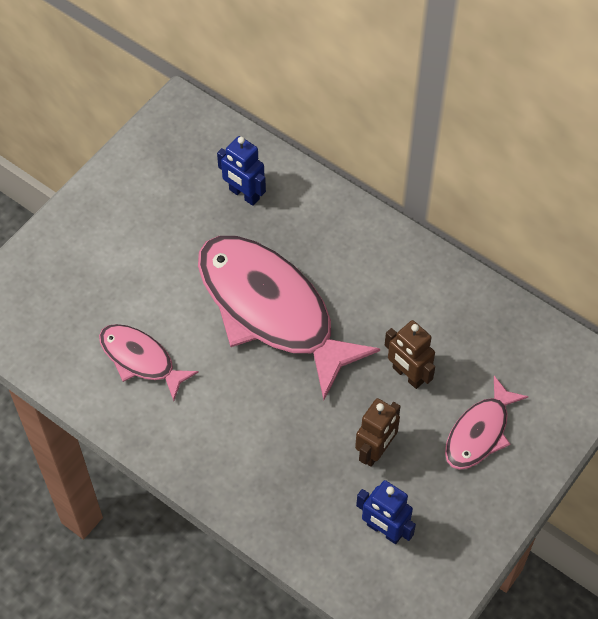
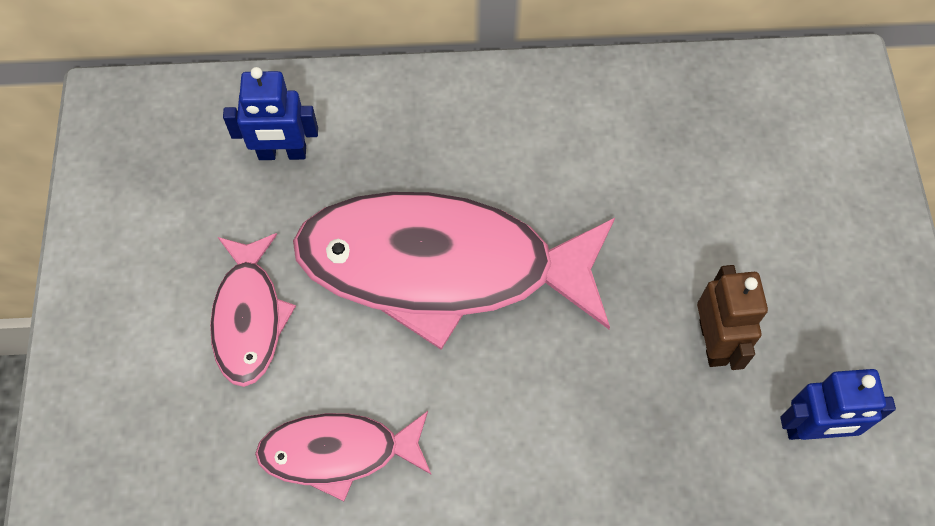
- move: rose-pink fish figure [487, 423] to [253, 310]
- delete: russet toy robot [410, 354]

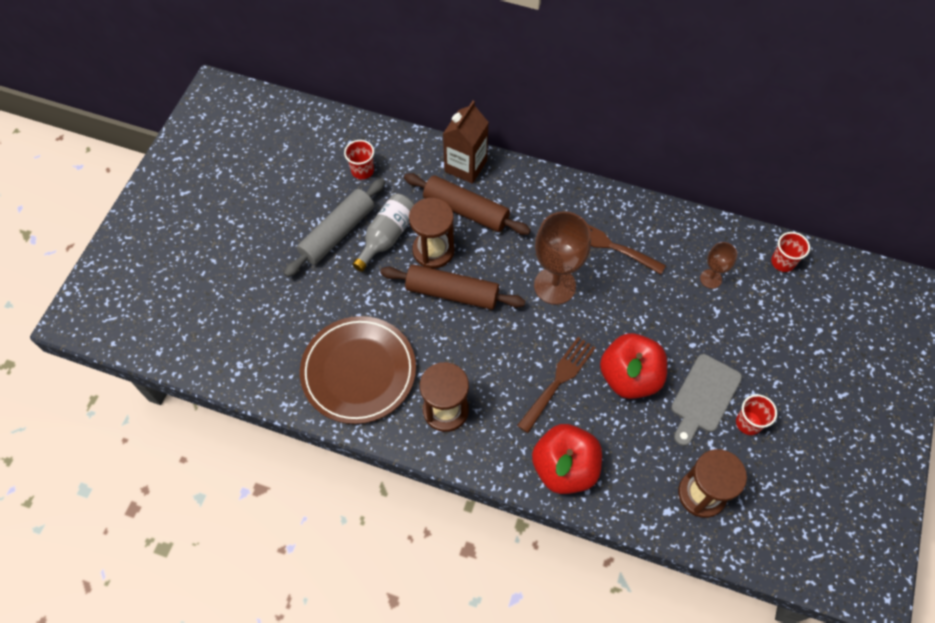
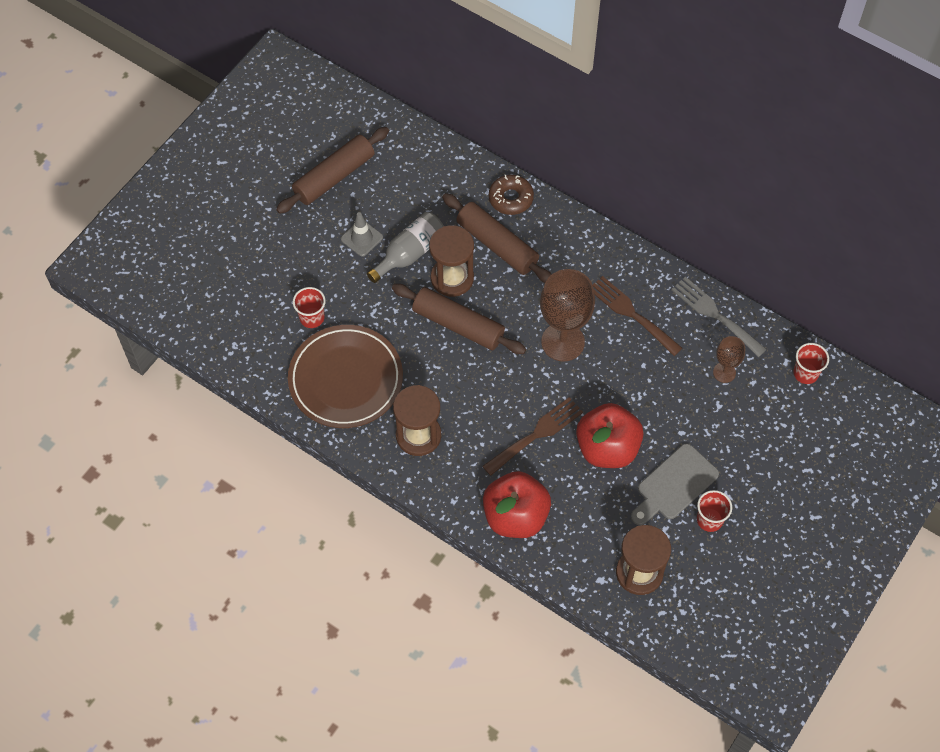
- insert: russet dough roller [332, 170]
- move: scarlet cup [359, 159] to [309, 307]
- replace: gray dough roller [334, 227] to gray road cone [362, 234]
- replace: russet carton [466, 142] to russet doughnut [511, 195]
- insert: gray table fork [719, 317]

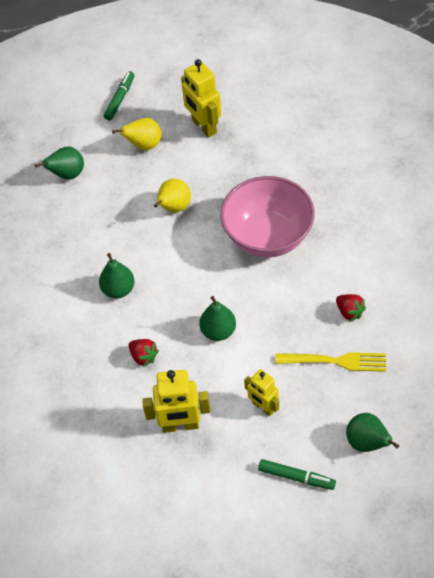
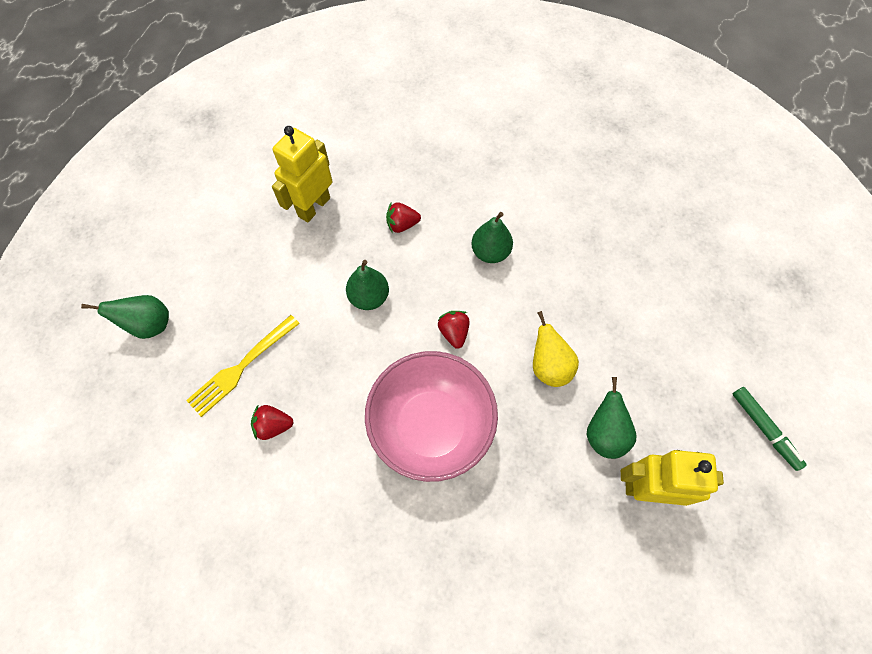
- insert: scarlet strawberry [454, 330]
- move: emerald toy pear [59, 163] to [611, 418]
- delete: yellow toy pear [137, 134]
- delete: yellow toy robot [261, 392]
- delete: emerald marker [297, 474]

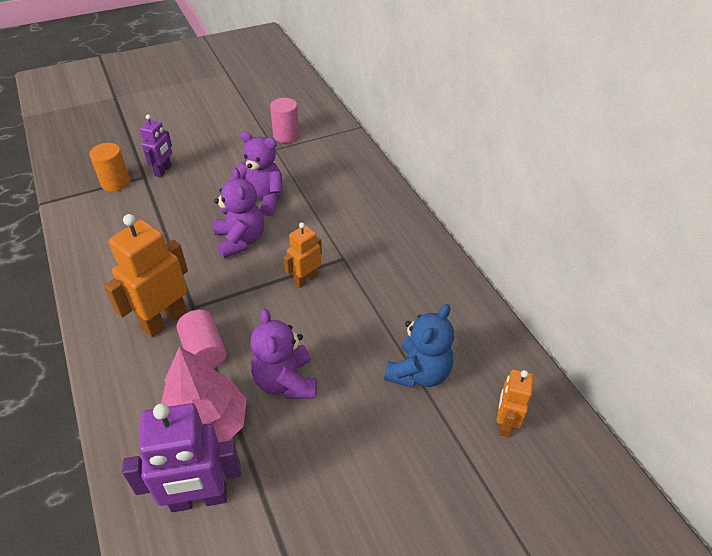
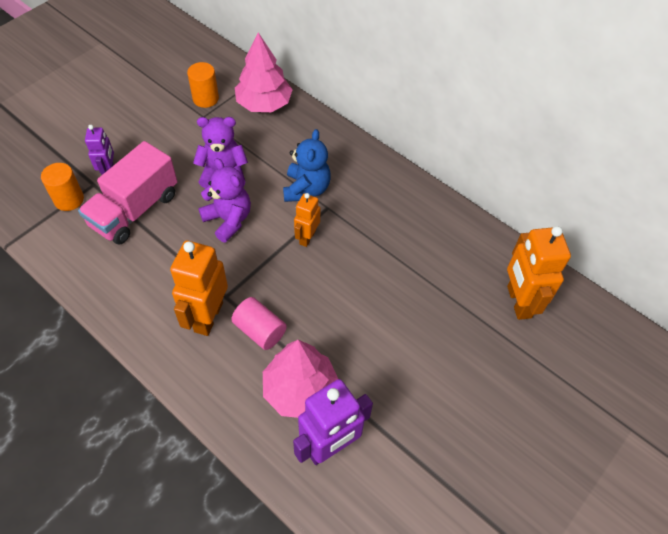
- insert: rose-pink lorry [128, 192]
- recolor: rose-pink cylinder shape [284, 120] to bright orange cylinder shape [203, 85]
- insert: rose-pink tree [264, 72]
- move: royal blue teddy [419, 346] to [307, 165]
- resize: bright orange toy robot [515, 403] = [539, 273] x1.72
- delete: purple teddy [284, 353]

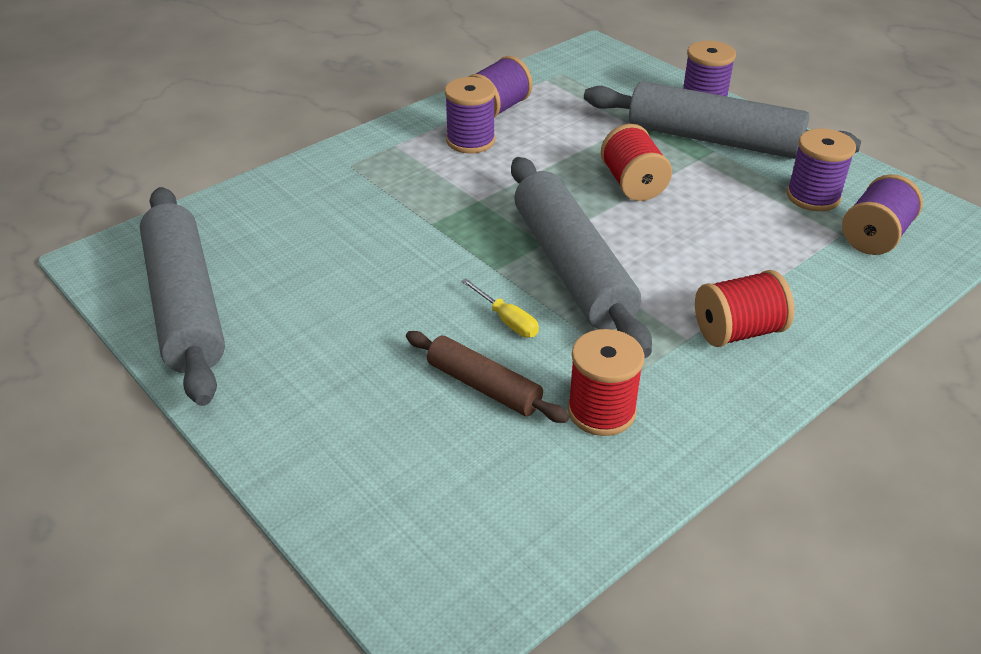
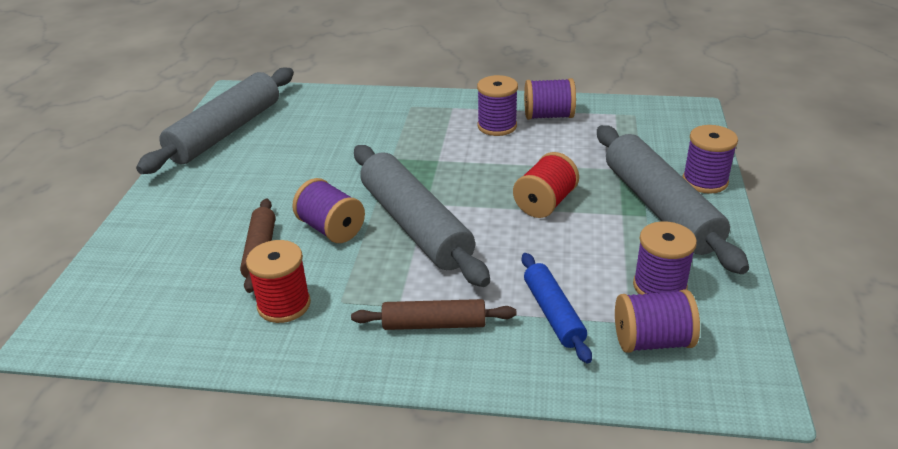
- replace: yellow screwdriver [500, 308] to purple bobbin [328, 210]
- replace: scarlet bobbin [744, 308] to russet dough roller [433, 314]
- rotate: gray dough roller [581, 257] = [422, 216] 60 degrees counterclockwise
- insert: royal blue dough roller [557, 308]

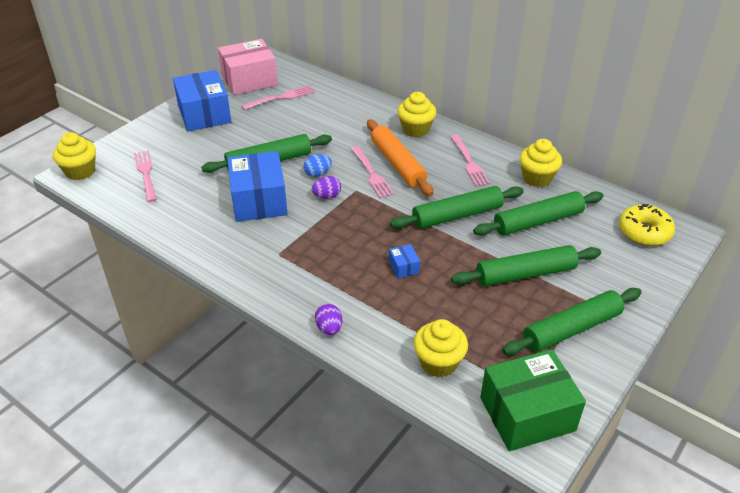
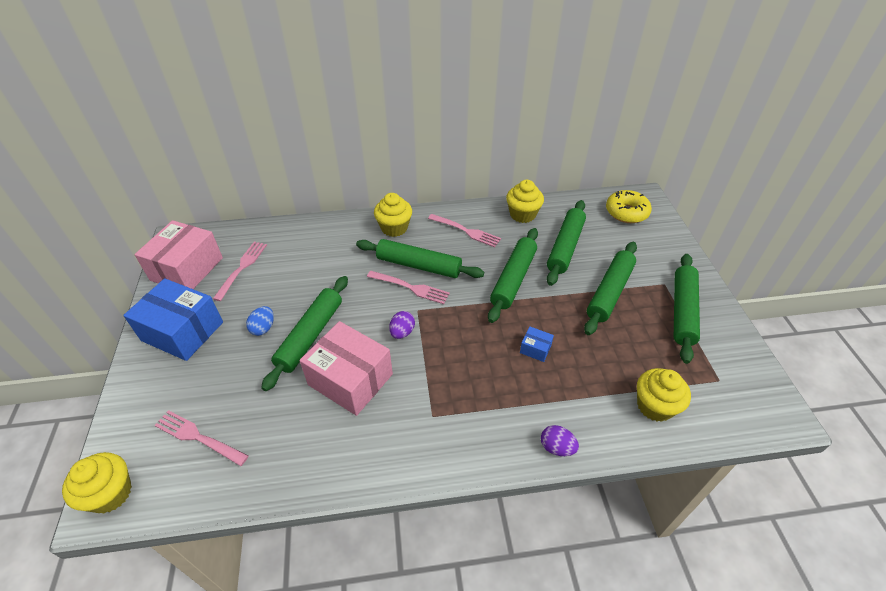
- move: royal blue toy egg [318, 165] to [260, 321]
- recolor: royal blue box [257, 186] to rose-pink box [346, 368]
- recolor: bright orange dough roller [400, 157] to emerald dough roller [420, 258]
- delete: emerald box [533, 400]

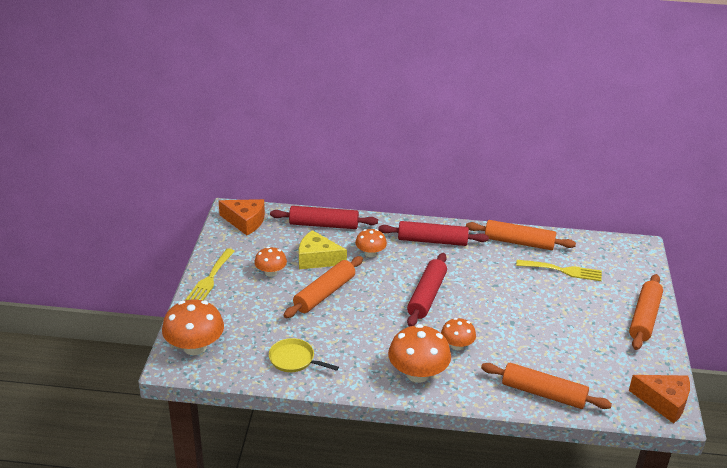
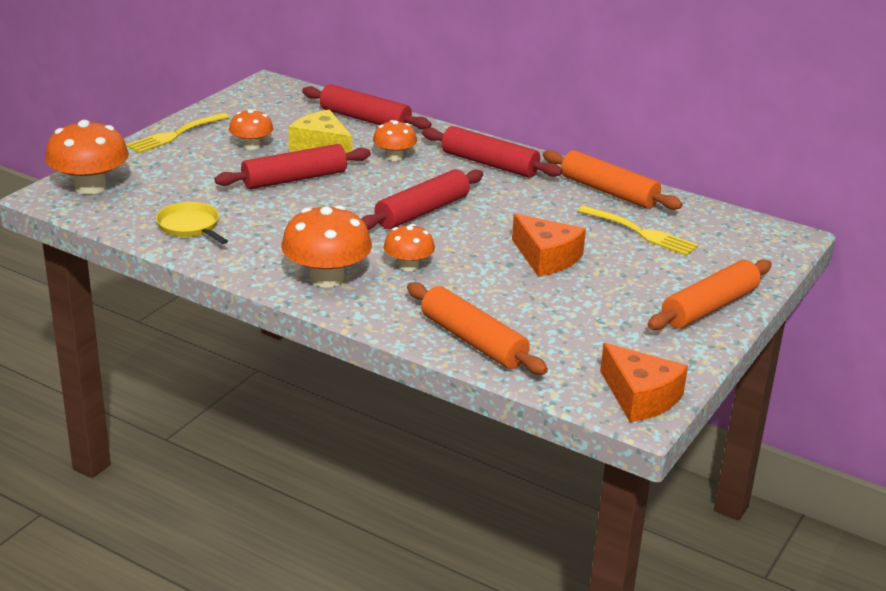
- recolor: bright orange dough roller [323, 287] to scarlet dough roller [292, 166]
- move: bright orange piece of cheese [242, 217] to [549, 245]

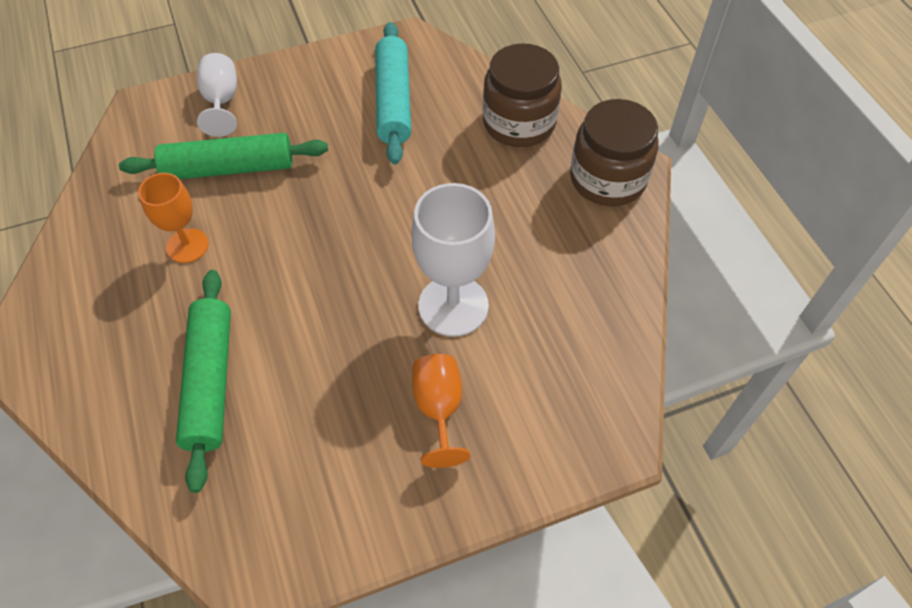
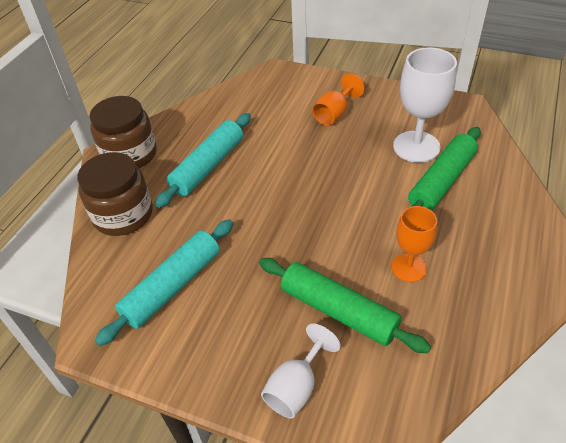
- insert: teal dough roller [203, 160]
- move: white goblet [453, 260] to [425, 105]

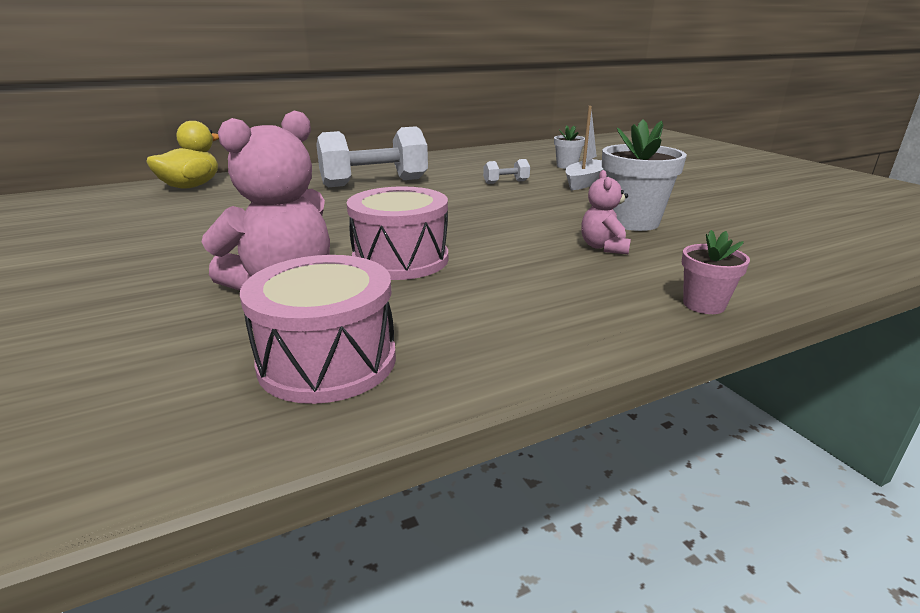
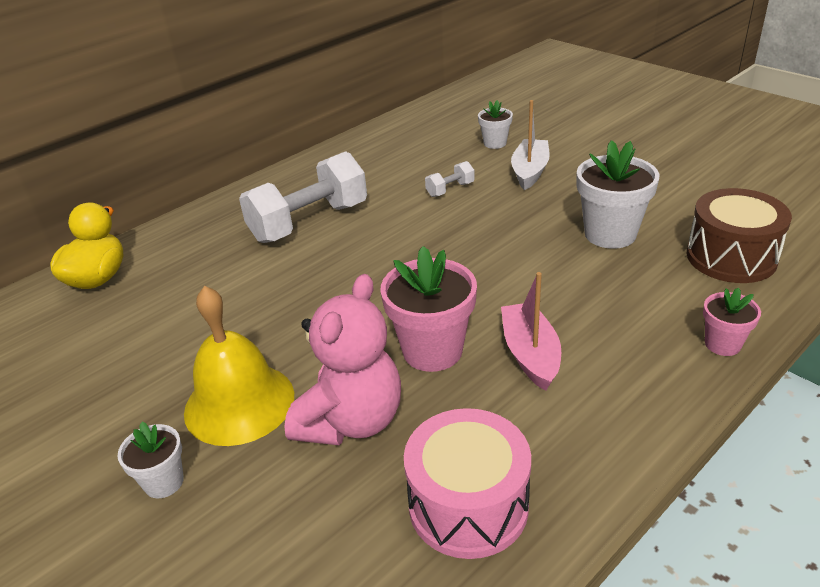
- insert: white plant pot [151, 460]
- insert: yellow hand bell [239, 366]
- replace: rose-pink snare drum [397, 233] to rose-pink plant pot [428, 309]
- insert: rose-pink toy boat [531, 331]
- insert: russet snare drum [739, 235]
- delete: rose-pink teddy [606, 212]

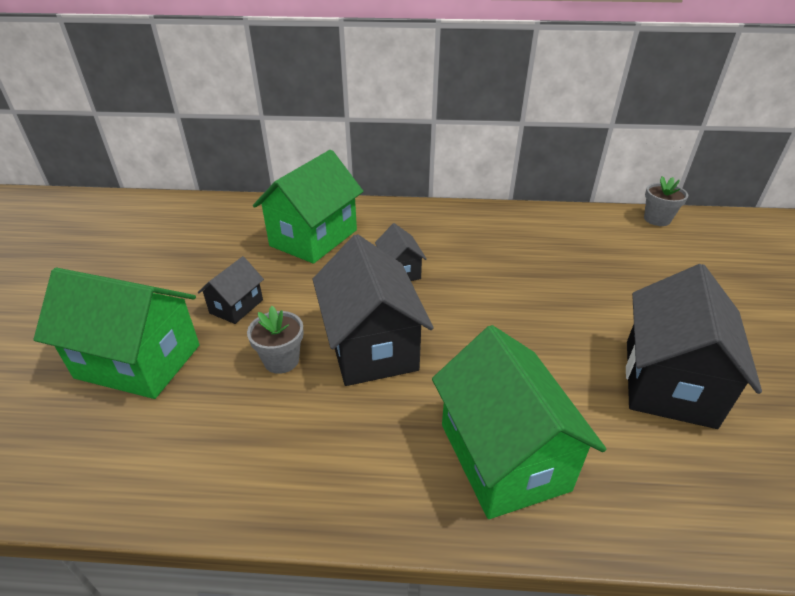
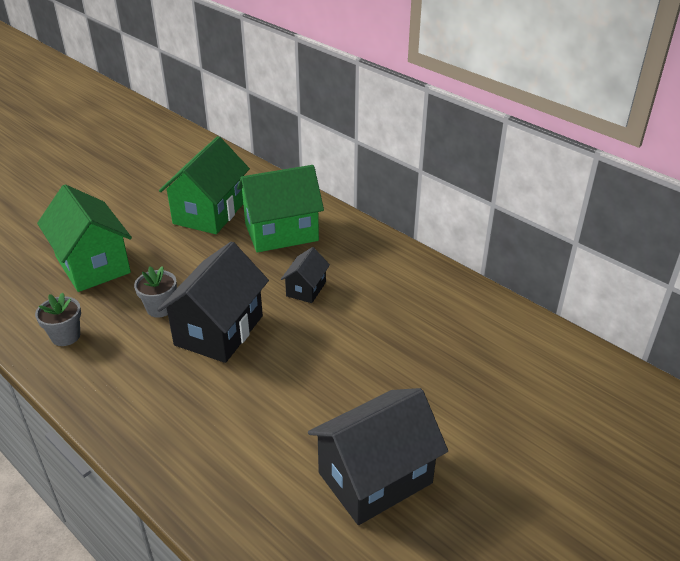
- move: gray plant pot [666, 201] to [58, 319]
- move: emerald house [519, 422] to [204, 185]
- delete: ebony house [231, 290]

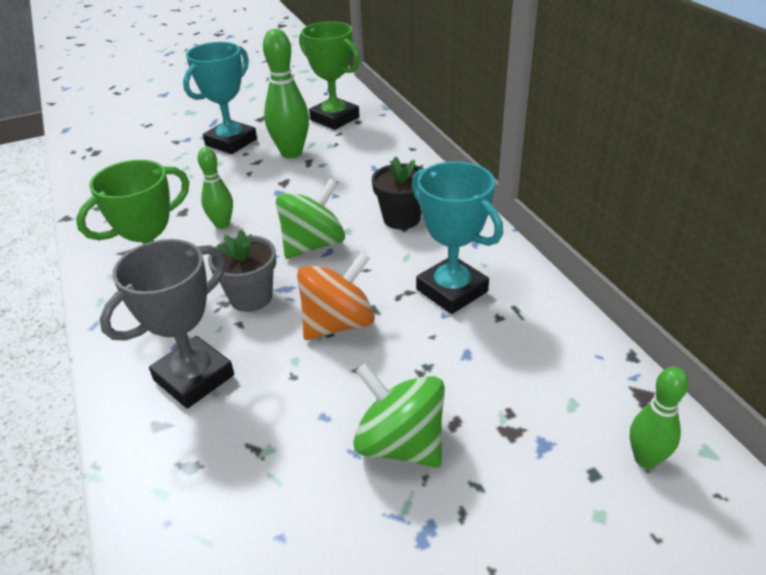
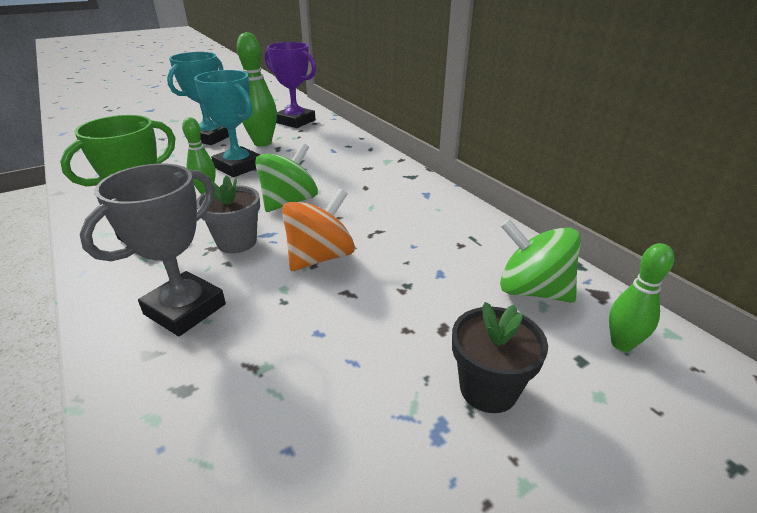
- move: teal prize cup [457, 237] to [227, 123]
- recolor: emerald prize cup [329, 75] to purple prize cup [290, 85]
- move: ebony plant pot [397, 192] to [500, 357]
- move: emerald whirligig [399, 415] to [540, 261]

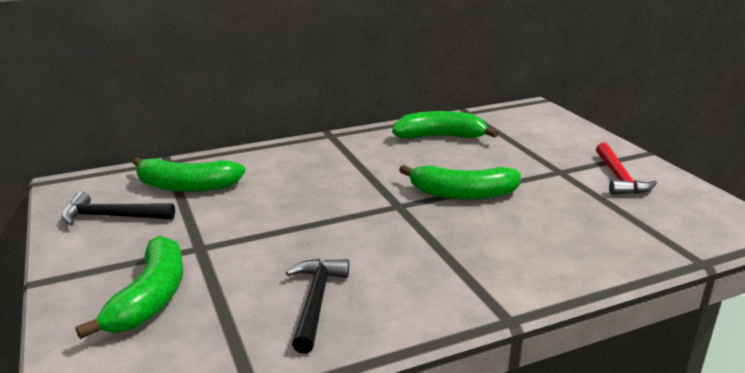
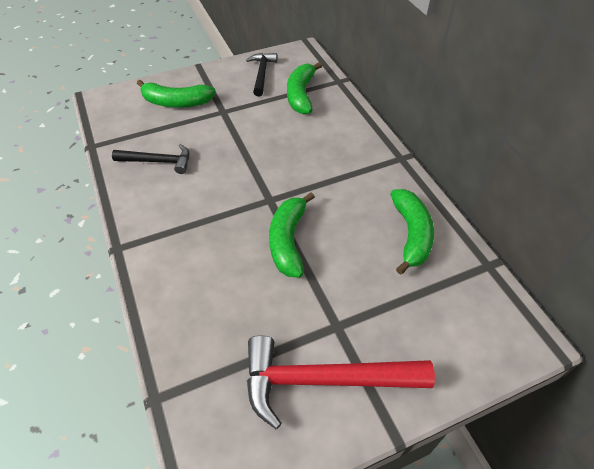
- resize: scarlet claw hammer [626, 169] = [341, 382] x1.71

